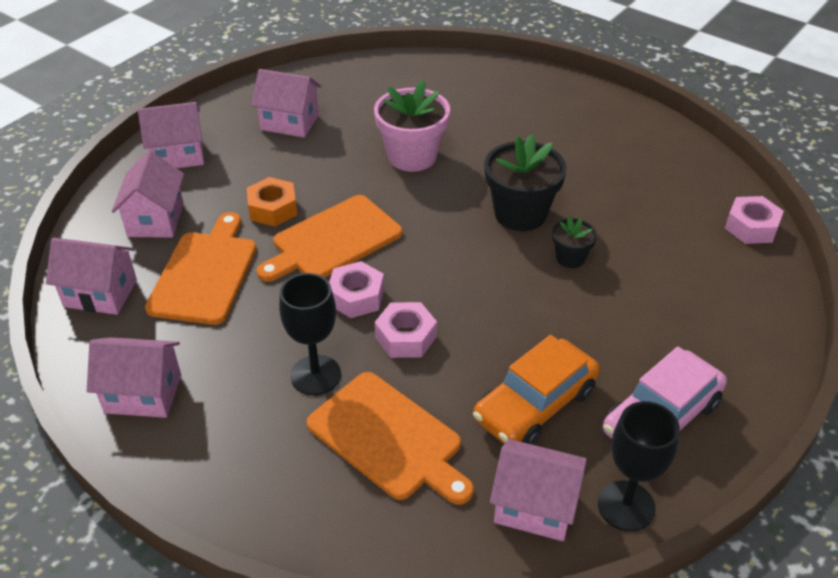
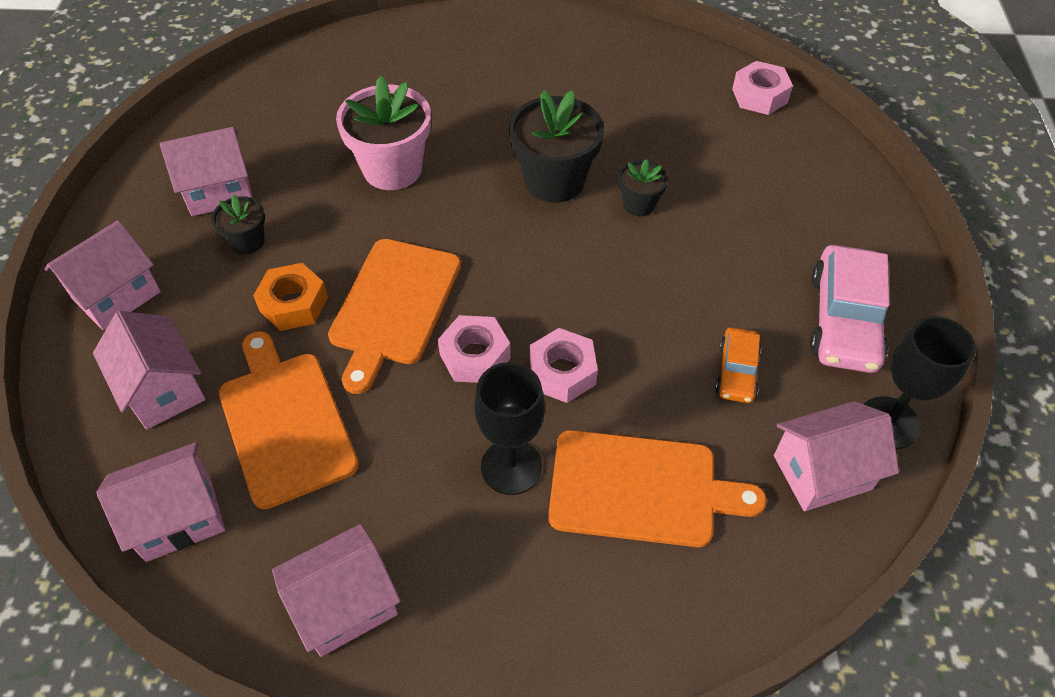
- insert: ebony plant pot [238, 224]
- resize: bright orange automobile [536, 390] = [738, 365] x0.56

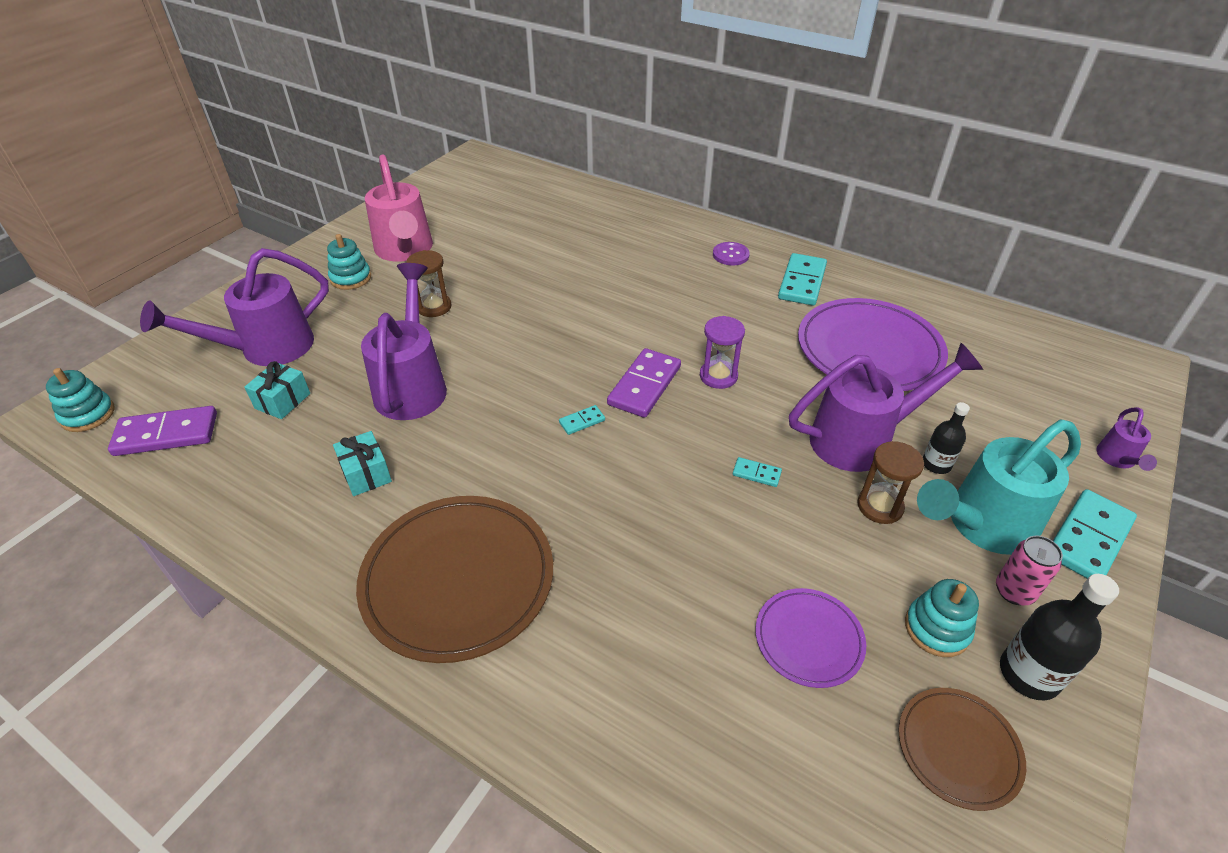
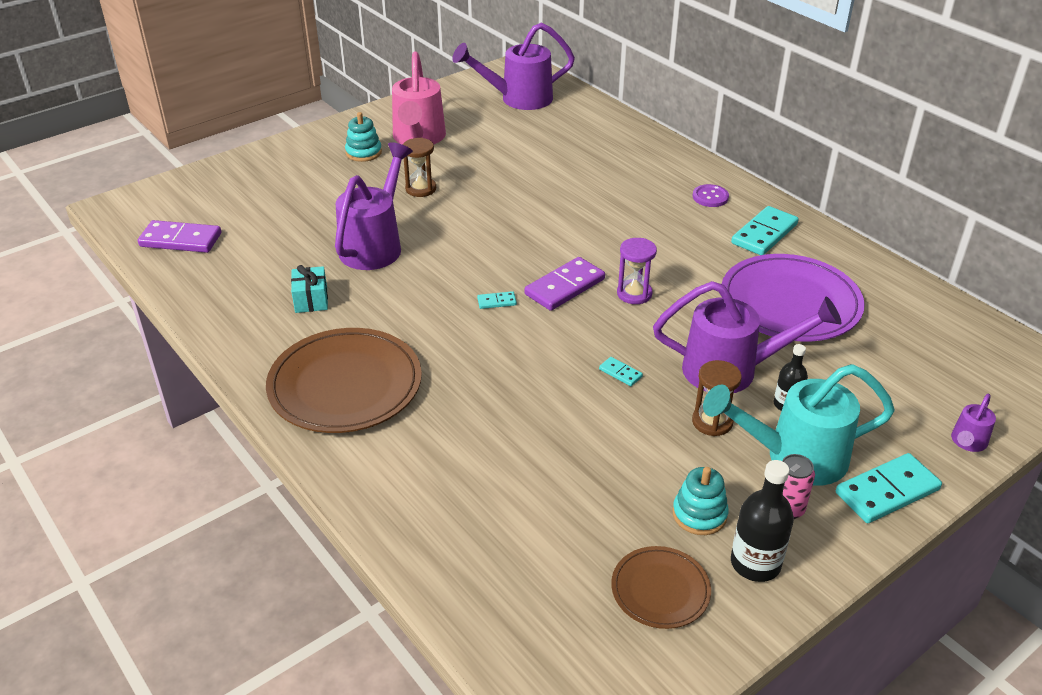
- move: purple watering can [234, 307] to [513, 66]
- delete: teal stacking rings [80, 400]
- delete: teal present [277, 390]
- delete: purple flat dish [811, 638]

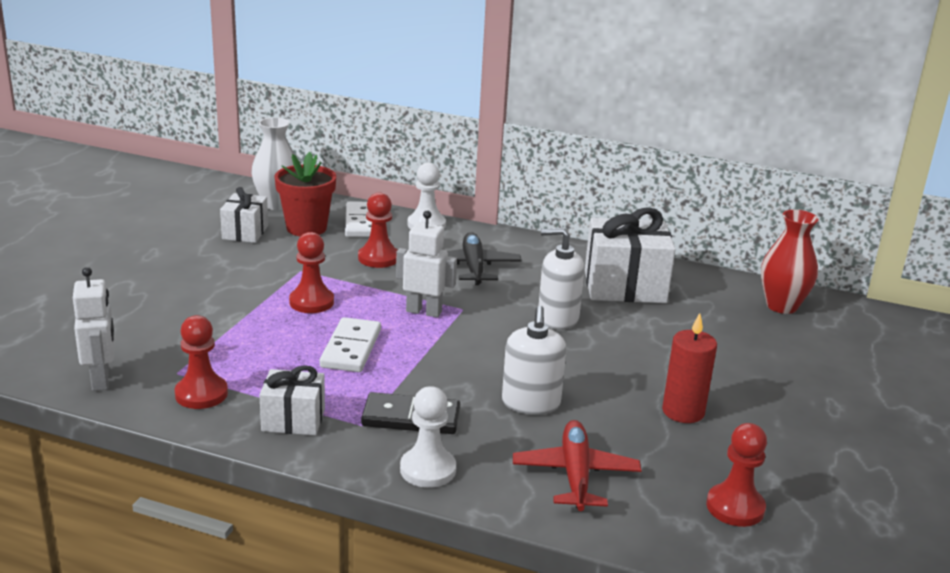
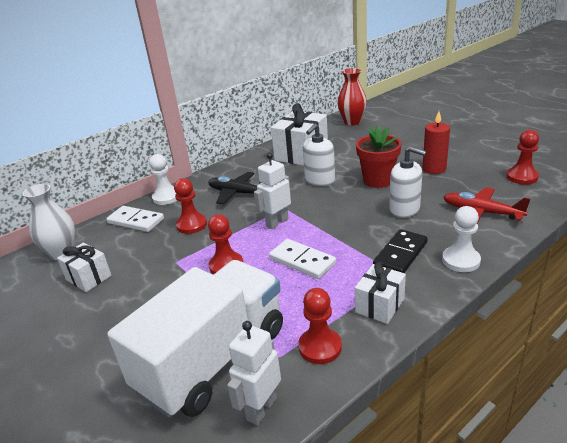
- insert: white lorry [195, 339]
- rotate: white toy robot [94, 329] = [254, 373] 75 degrees counterclockwise
- move: scarlet plant pot [305, 194] to [379, 157]

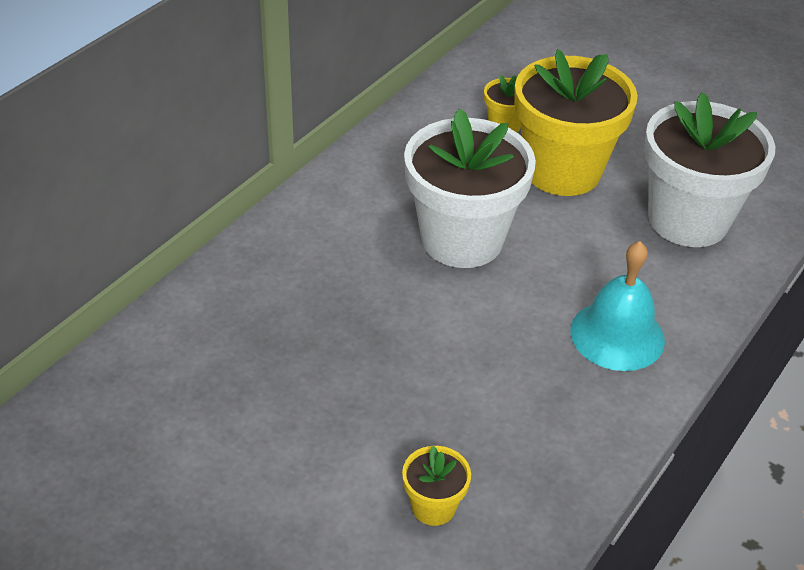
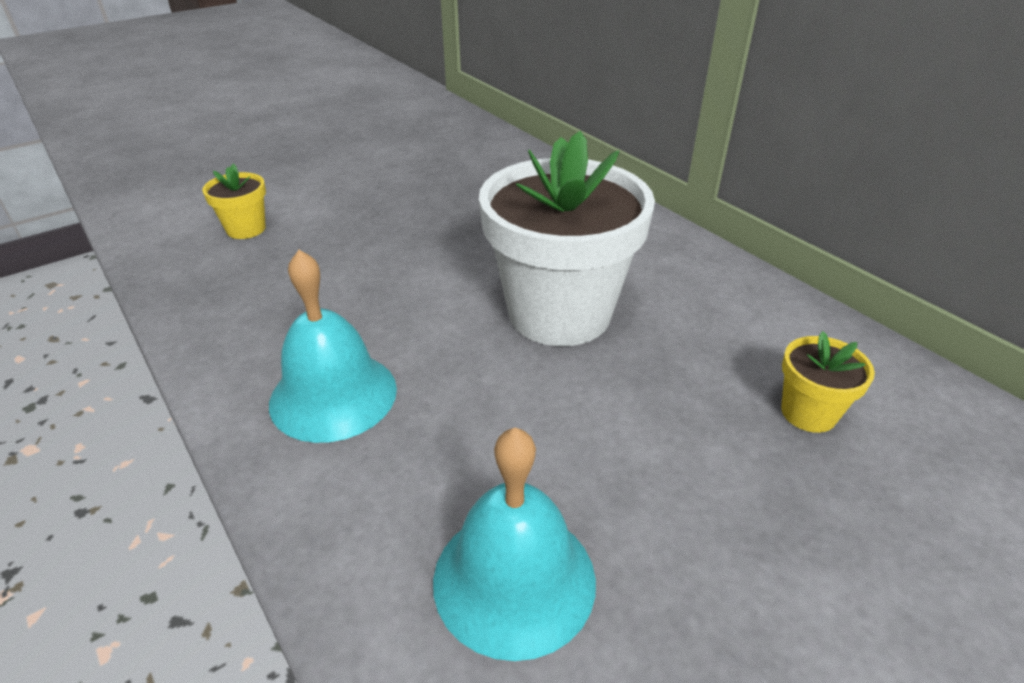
- replace: white plant pot [709, 169] to teal hand bell [514, 544]
- delete: yellow plant pot [576, 122]

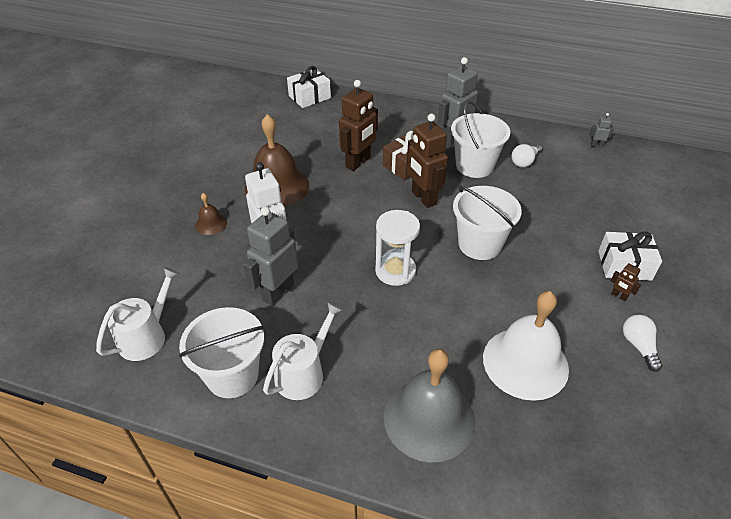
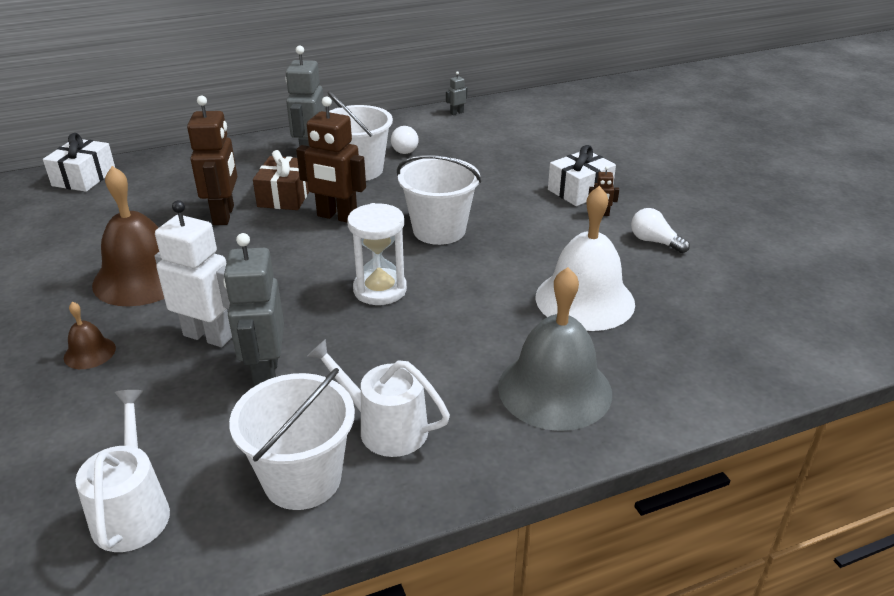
- rotate: white watering can [303, 351] = [378, 398] 60 degrees counterclockwise

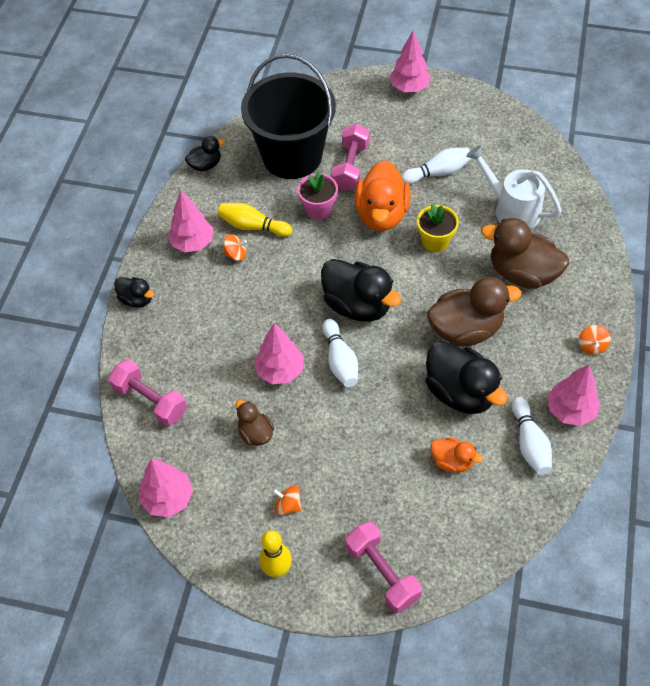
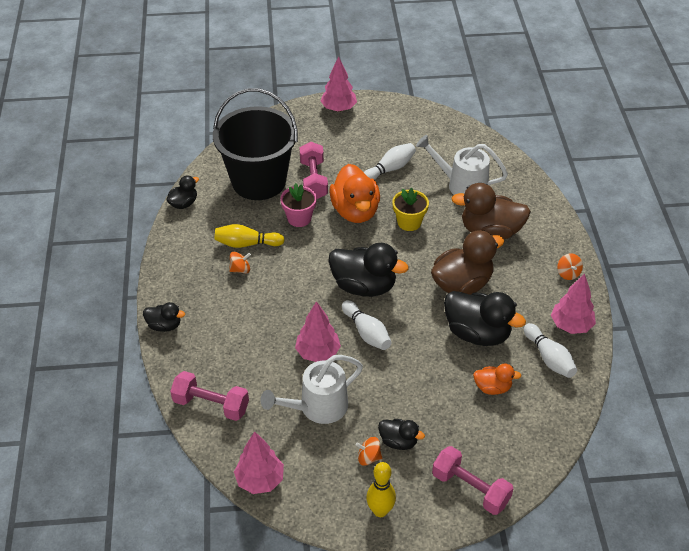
- replace: russet rubber duck [255, 423] to white watering can [311, 389]
- insert: ebony rubber duck [401, 434]
- delete: rose-pink tree [190, 221]

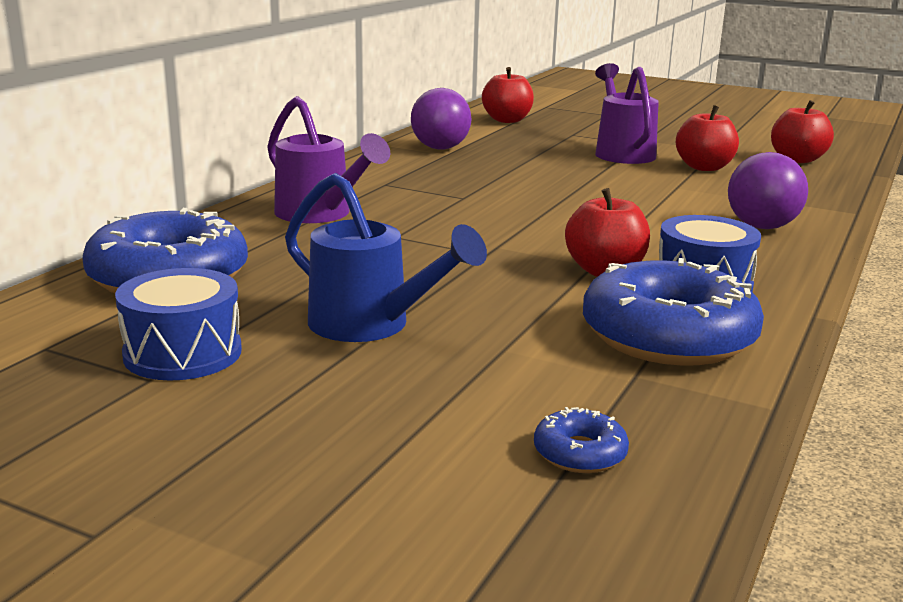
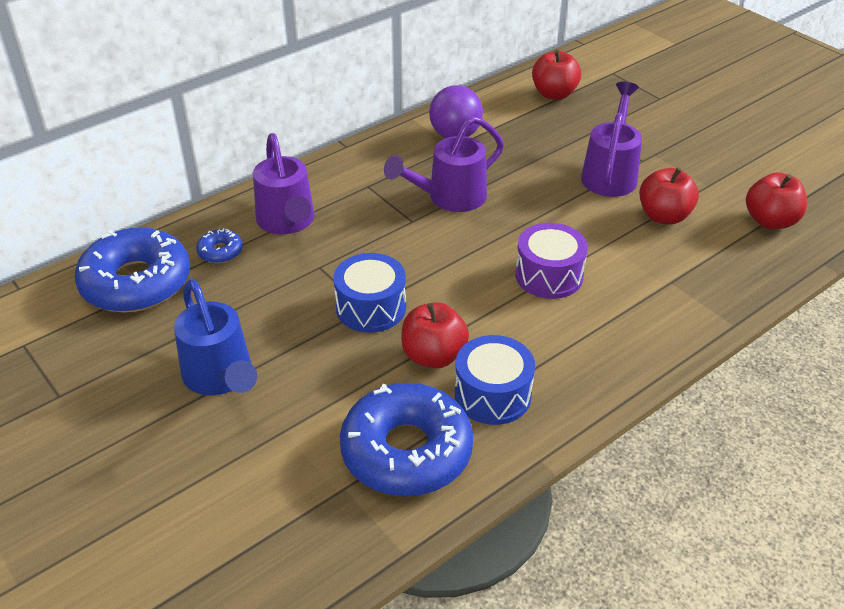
- move: royal blue doughnut [581, 440] to [219, 245]
- move: royal blue snare drum [178, 324] to [370, 293]
- insert: purple watering can [444, 164]
- insert: purple snare drum [551, 261]
- delete: purple play ball [768, 190]

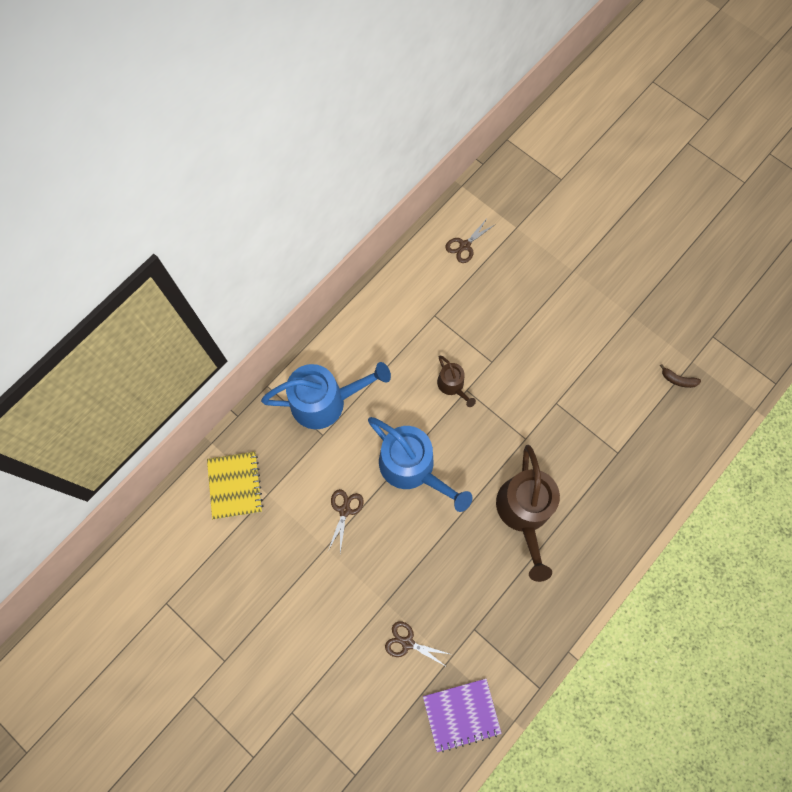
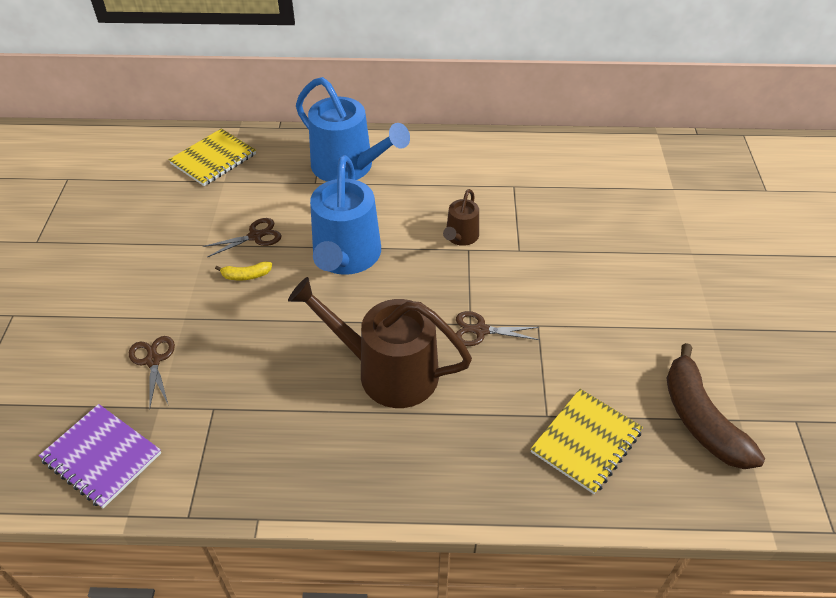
- insert: yellow toy banana [243, 271]
- rotate: russet watering can [528, 513] = [380, 342] 60 degrees clockwise
- move: russet pair of scissors [470, 240] to [497, 328]
- insert: yellow exercise book [587, 441]
- resize: russet toy banana [680, 376] = [715, 406] x2.25

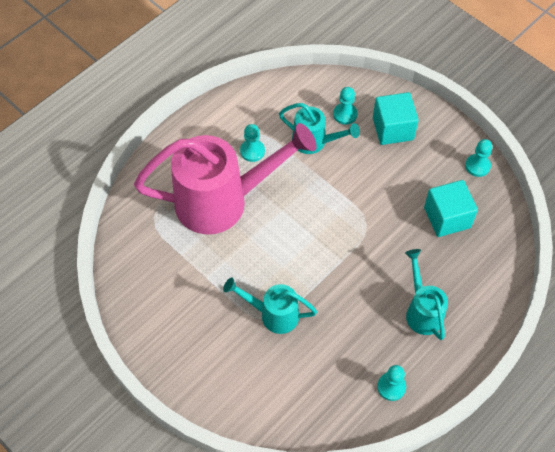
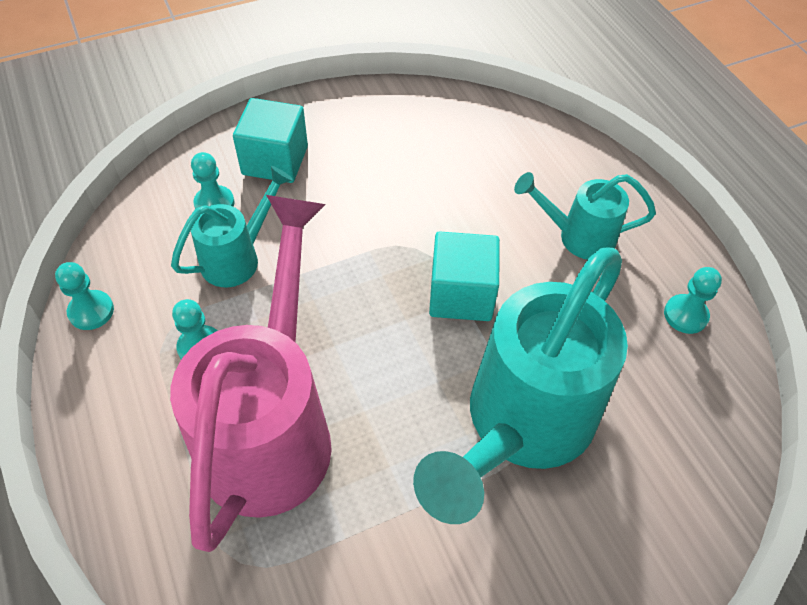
- move: teal pawn [478, 158] to [84, 296]
- resize: teal watering can [270, 306] = [520, 385] x2.00
- move: teal block [451, 208] to [464, 276]

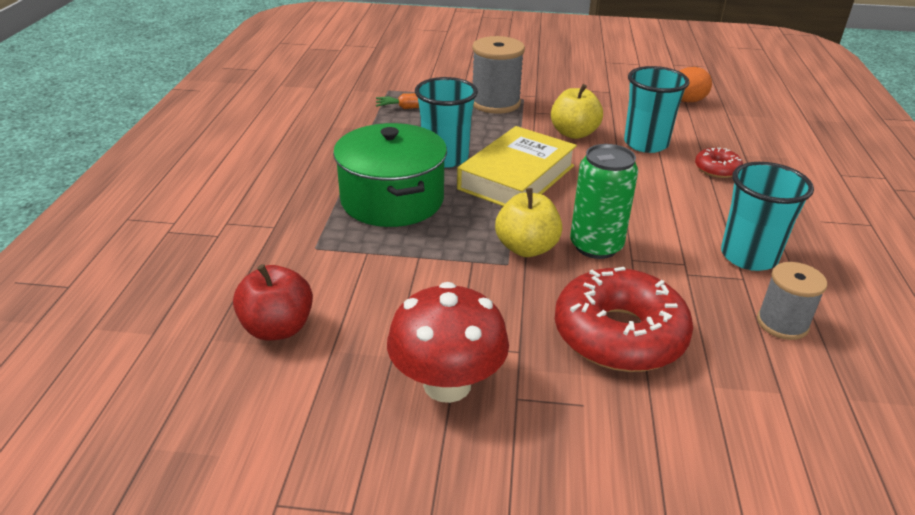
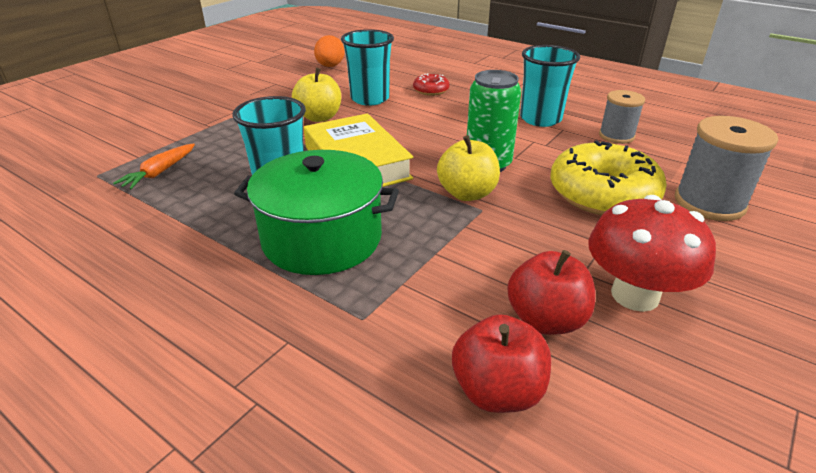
- insert: scarlet apple fruit [551, 292]
- recolor: scarlet doughnut [624, 319] to yellow doughnut [608, 177]
- move: gray bobbin [498, 75] to [726, 168]

